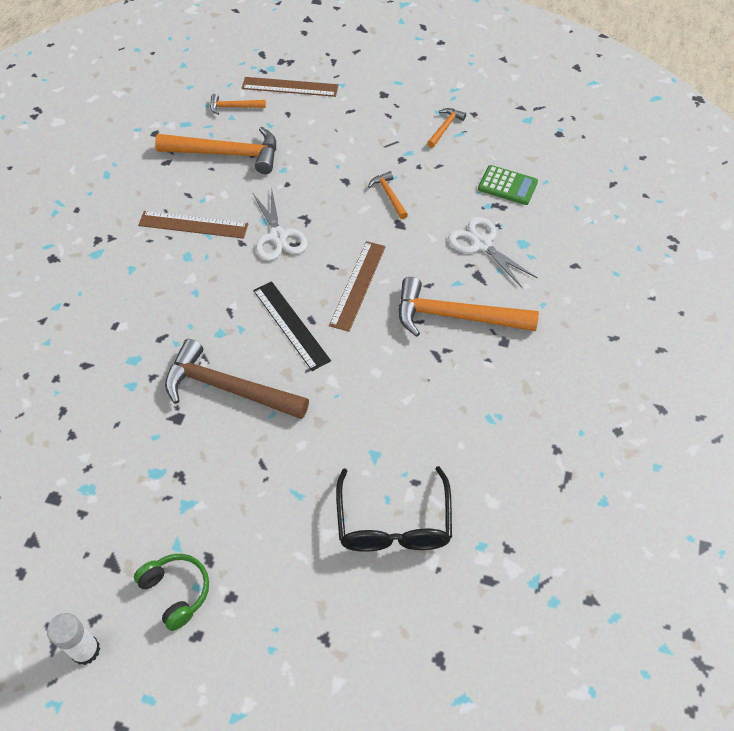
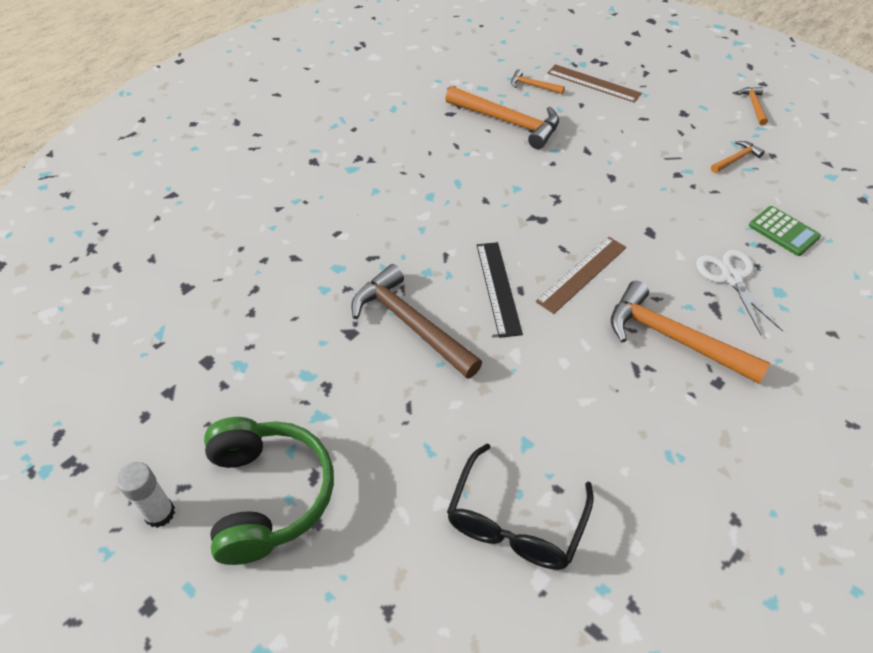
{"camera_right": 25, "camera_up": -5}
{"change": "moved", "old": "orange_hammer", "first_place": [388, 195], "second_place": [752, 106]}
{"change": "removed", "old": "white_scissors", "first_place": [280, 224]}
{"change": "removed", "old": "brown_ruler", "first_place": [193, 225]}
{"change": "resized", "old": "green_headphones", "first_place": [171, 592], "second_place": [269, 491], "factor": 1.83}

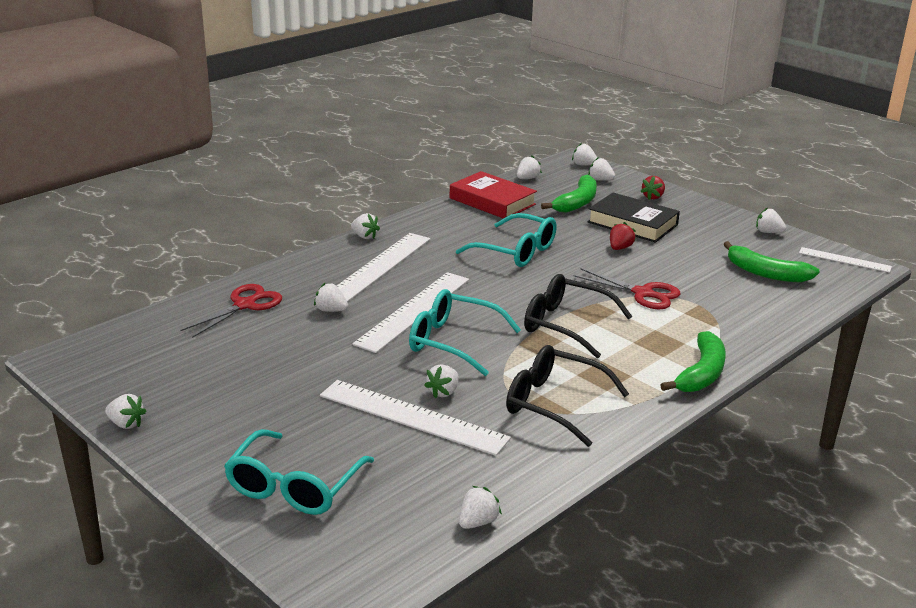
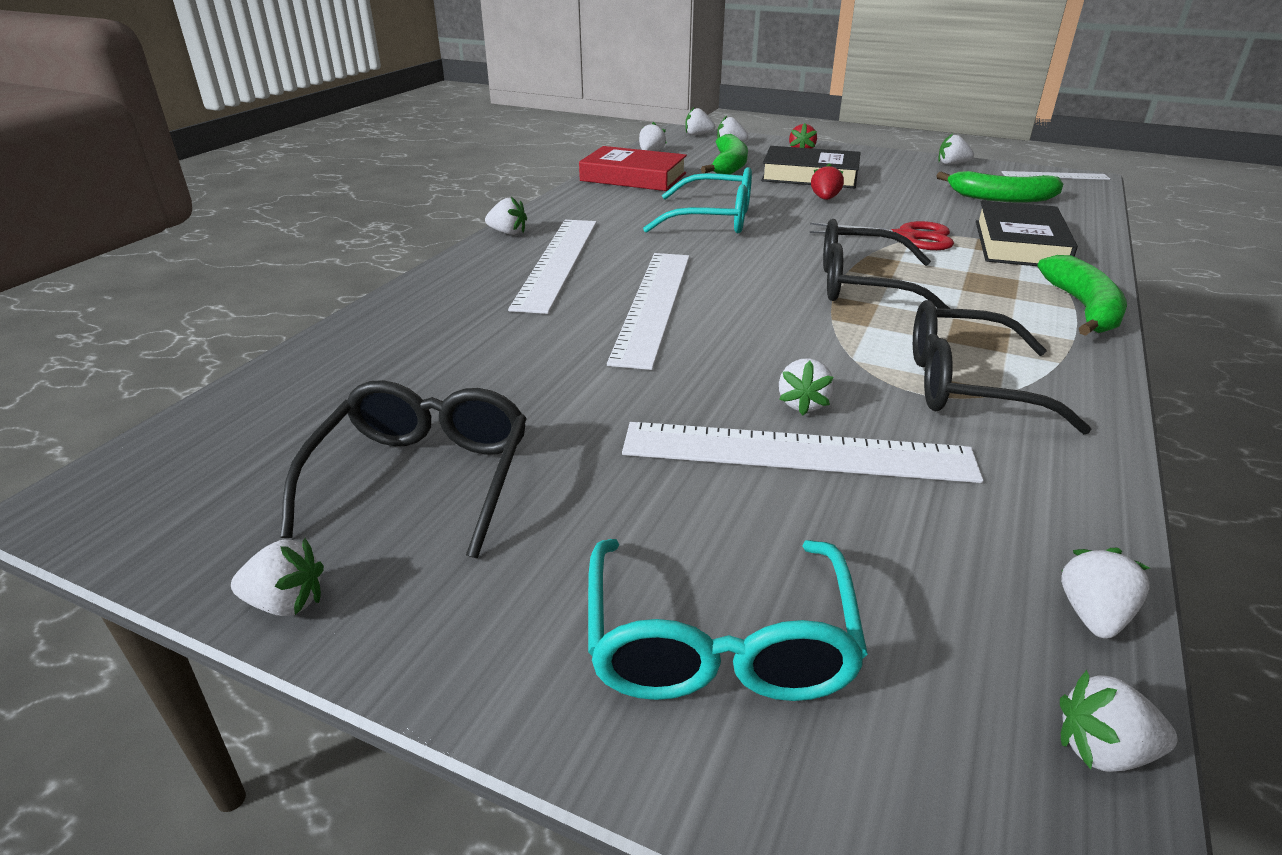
{"camera_right": -20, "camera_up": 5}
{"change": "moved", "old": "white_strawberry", "first_place": [331, 297], "second_place": [1119, 721]}
{"change": "removed", "old": "red_scissors", "first_place": [231, 311]}
{"change": "removed", "old": "turquoise_glasses", "first_place": [465, 332]}
{"change": "added", "new": "black_book", "second_place": [1027, 233]}
{"change": "added", "new": "black_glasses", "second_place": [403, 469]}

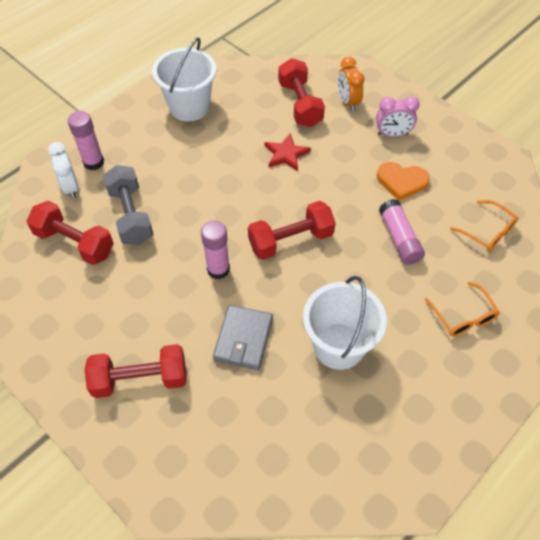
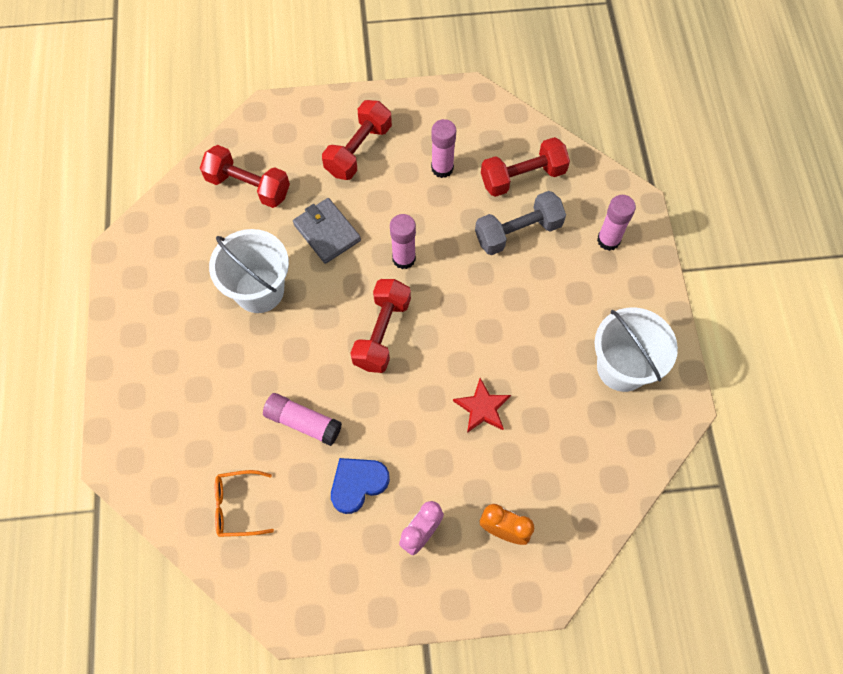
{"camera_right": 130, "camera_up": 10}
{"change": "moved", "old": "red_dumbbell", "first_place": [301, 92], "second_place": [245, 176]}
{"change": "removed", "old": "white_clock", "first_place": [63, 170]}
{"change": "recoloured", "old": "orange_heart", "new": "blue_heart", "first_place": [403, 181], "second_place": [360, 486]}
{"change": "turned", "old": "grey_dumbbell", "first_place": [128, 205], "second_place": [520, 223], "degrees": -45}
{"change": "removed", "old": "orange_glasses", "first_place": [462, 309]}
{"change": "added", "new": "pink_glue_stick", "second_place": [443, 148]}

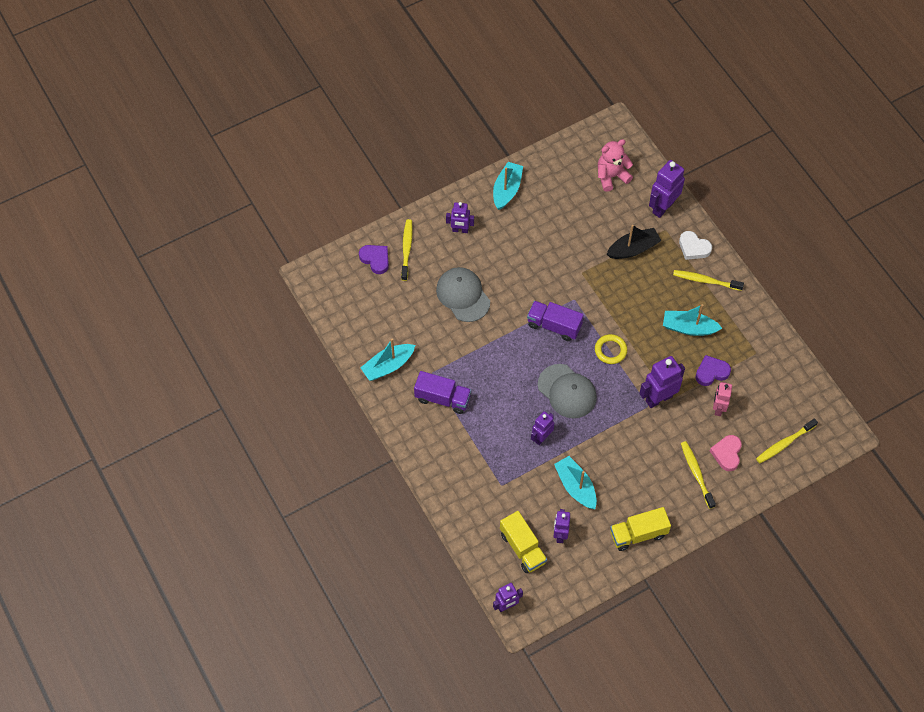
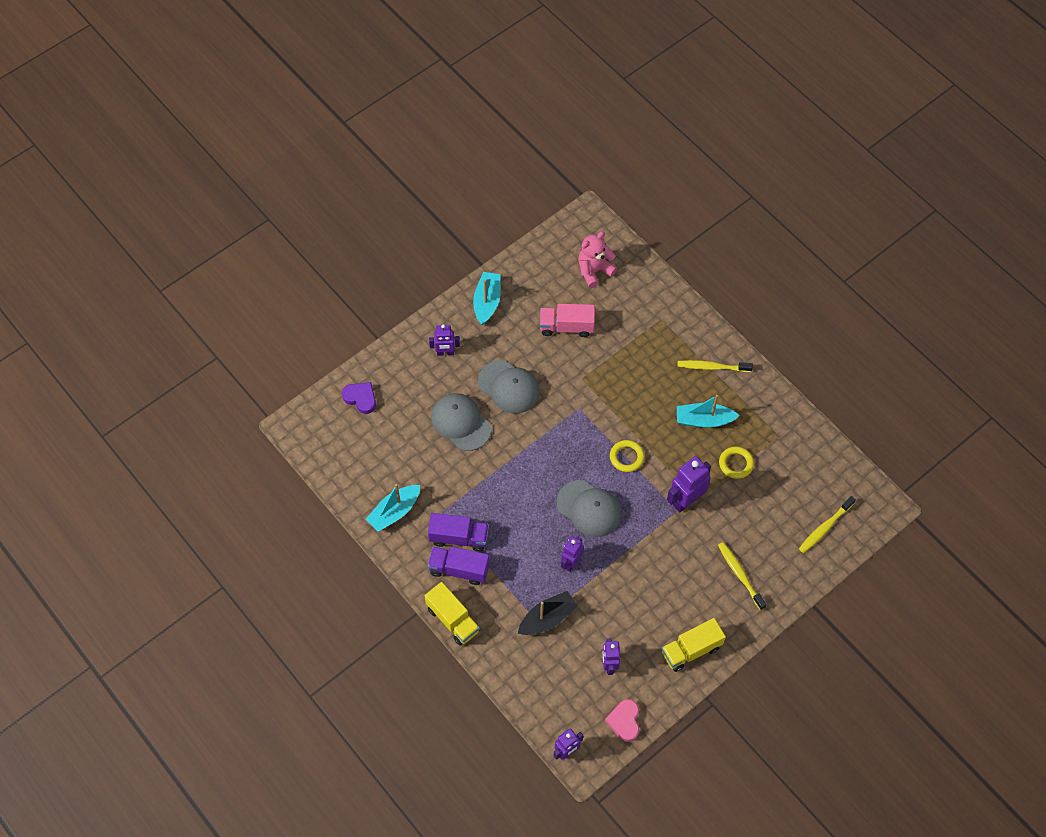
{"camera_right": -10, "camera_up": 0}
{"change": "removed", "old": "purple_robot", "first_place": [667, 189]}
{"change": "removed", "old": "yellow_toothbrush", "first_place": [407, 250]}
{"change": "moved", "old": "black_boat", "first_place": [634, 242], "second_place": [548, 613]}
{"change": "removed", "old": "white_heart", "first_place": [695, 245]}
{"change": "moved", "old": "purple_truck", "first_place": [555, 321], "second_place": [459, 566]}
{"change": "replaced", "old": "purple_heart", "new": "yellow_ring", "first_place": [713, 370], "second_place": [736, 462]}
{"change": "removed", "old": "pink_robot", "first_place": [722, 399]}
{"change": "moved", "old": "pink_heart", "first_place": [726, 453], "second_place": [622, 720]}
{"change": "removed", "old": "turquoise_boat", "first_place": [575, 482]}
{"change": "moved", "old": "yellow_truck", "first_place": [523, 542], "second_place": [452, 614]}
{"change": "added", "new": "pink_truck", "second_place": [567, 320]}
{"change": "added", "new": "grey_cap", "second_place": [509, 386]}

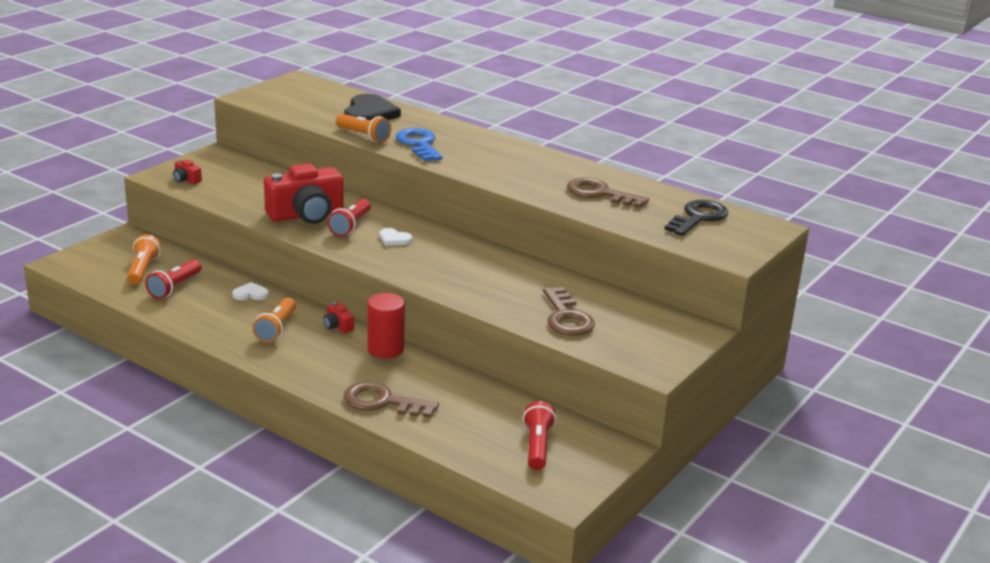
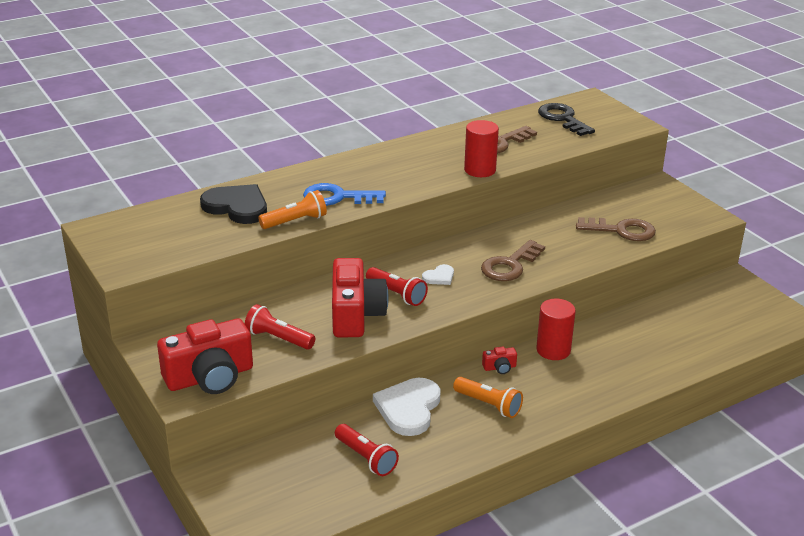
{"camera_right": -65, "camera_up": 5}
{"change": "resized", "old": "red_camera", "first_place": [187, 171], "second_place": [205, 356], "factor": 2.42}
{"change": "removed", "old": "orange_flashlight", "first_place": [144, 259]}
{"change": "resized", "old": "white_heart", "first_place": [250, 291], "second_place": [407, 407], "factor": 2.06}
{"change": "moved", "old": "brown_key", "first_place": [391, 399], "second_place": [513, 260]}
{"change": "moved", "old": "red_flashlight", "first_place": [539, 435], "second_place": [280, 327]}
{"change": "added", "new": "red_cylinder", "second_place": [481, 148]}

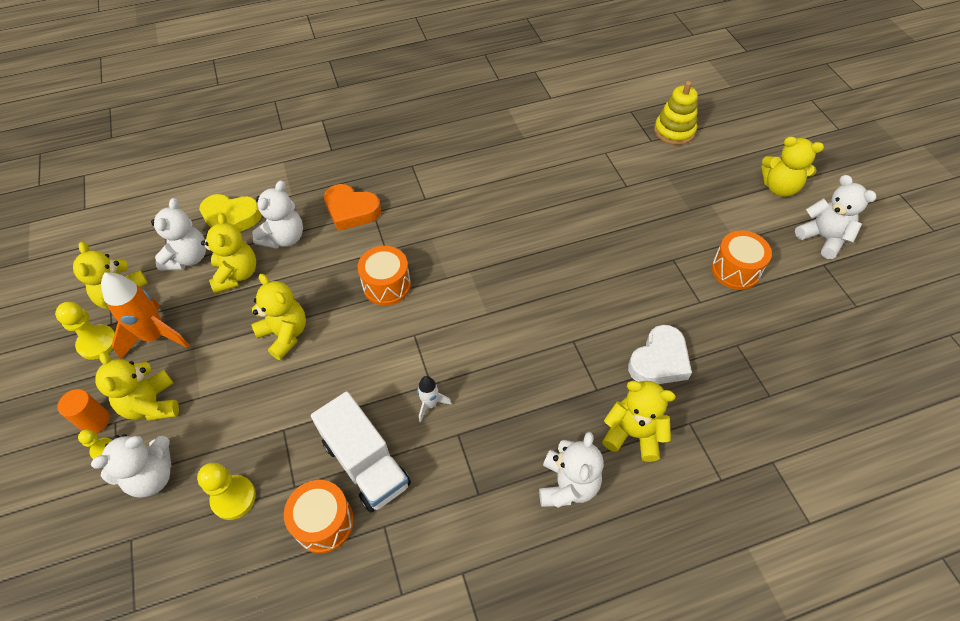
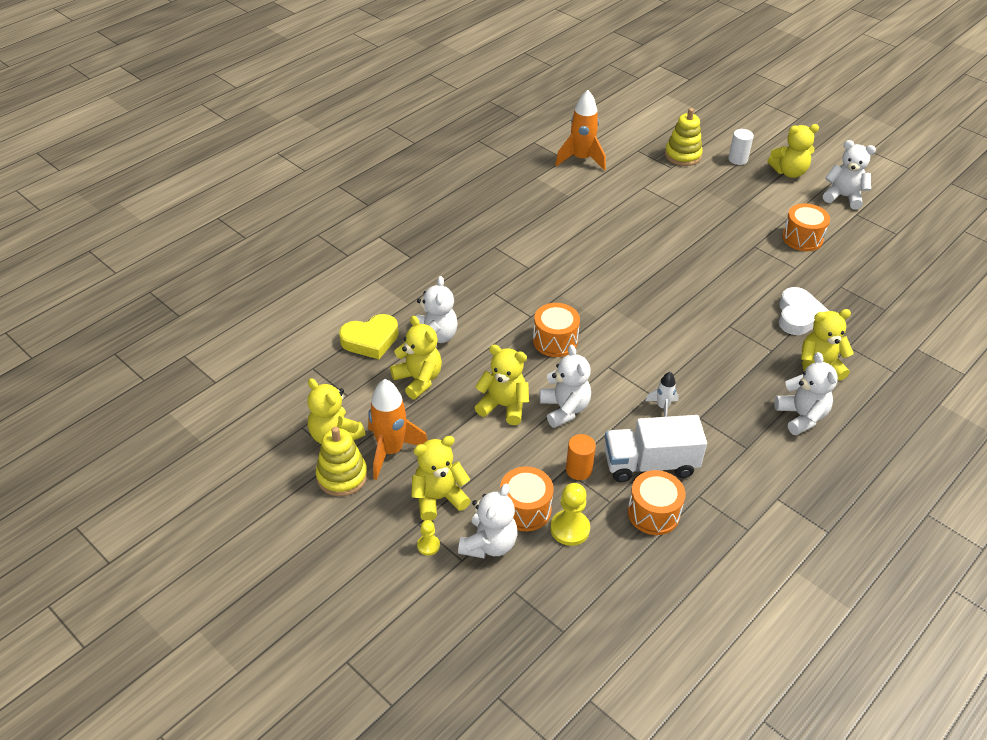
{"camera_right": -30, "camera_up": -10}
{"change": "removed", "old": "orange_heart", "first_place": [352, 207]}
{"change": "moved", "old": "white_teddy_bear", "first_place": [178, 234], "second_place": [565, 386]}
{"change": "replaced", "old": "yellow_pawn", "new": "yellow_stacking_toy", "first_place": [85, 331], "second_place": [341, 461]}
{"change": "turned", "old": "yellow_teddy_bear", "first_place": [137, 386], "second_place": [441, 478], "degrees": 120}
{"change": "moved", "old": "orange_cylinder", "first_place": [83, 411], "second_place": [581, 457]}
{"change": "turned", "old": "white_truck", "first_place": [361, 451], "second_place": [656, 448], "degrees": 150}
{"change": "added", "new": "orange_rocket", "second_place": [580, 130]}
{"change": "added", "new": "white_cylinder", "second_place": [741, 147]}
{"change": "added", "new": "orange_drum", "second_place": [527, 498]}

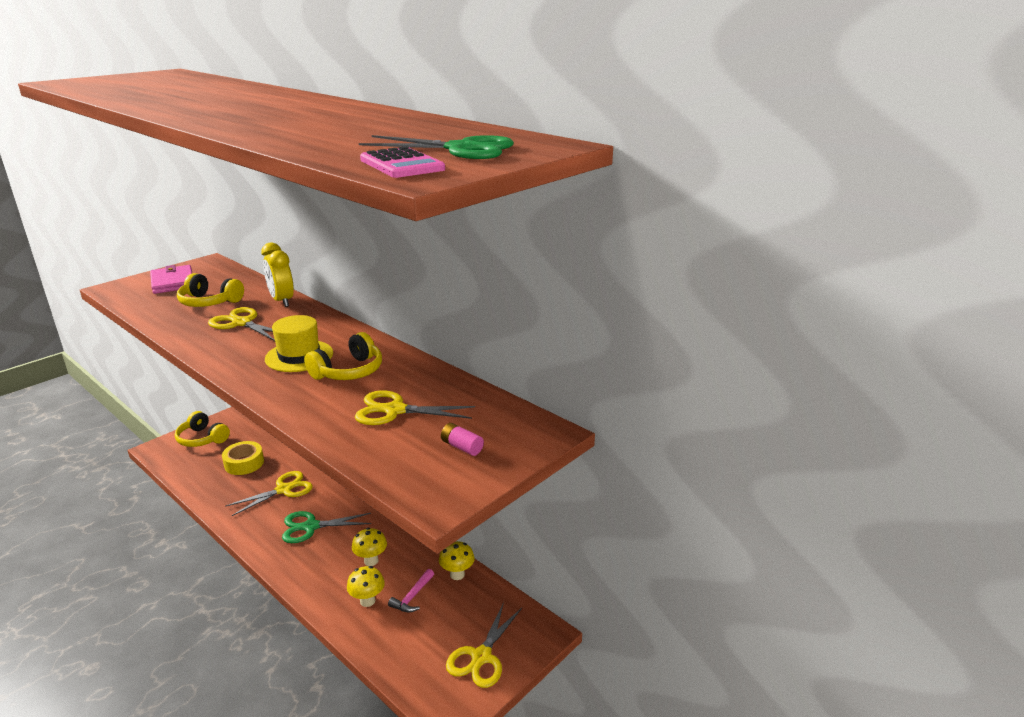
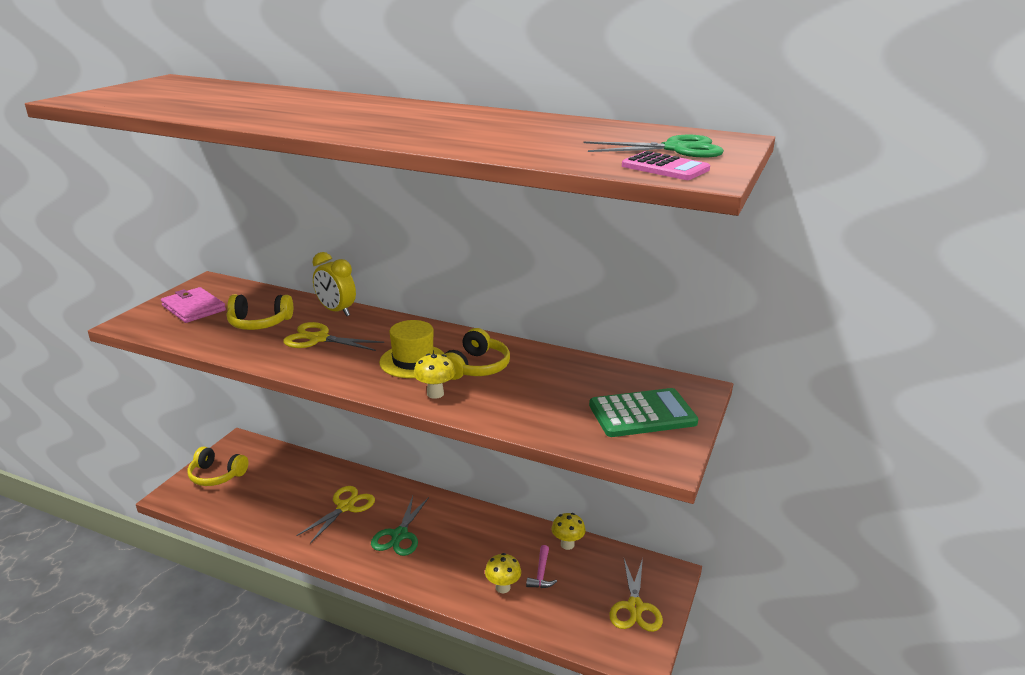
{"camera_right": -20, "camera_up": 0}
{"change": "removed", "old": "yellow_scissors", "first_place": [415, 407]}
{"change": "replaced", "old": "pink_battery", "new": "green_calculator", "first_place": [462, 439], "second_place": [643, 412]}
{"change": "removed", "old": "yellow_tape", "first_place": [243, 458]}
{"change": "turned", "old": "green_scissors", "first_place": [326, 527], "second_place": [400, 526], "degrees": -45}
{"change": "moved", "old": "yellow_mushroom", "first_place": [369, 547], "second_place": [435, 376]}

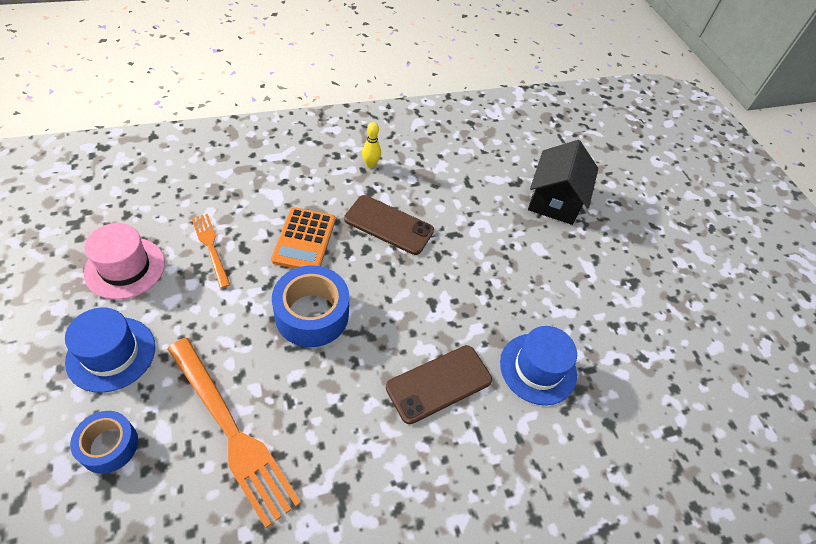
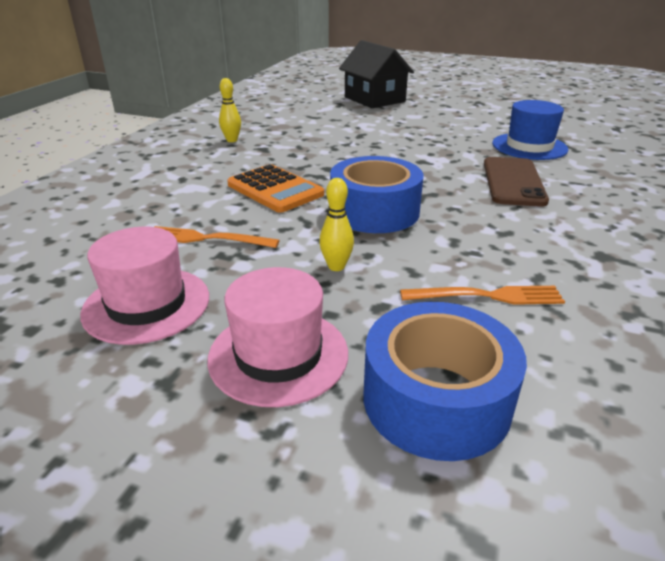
{"camera_right": -45, "camera_up": -20}
{"change": "removed", "old": "brown_phone", "first_place": [389, 225]}
{"change": "recoloured", "old": "blue_hat", "new": "pink_hat", "first_place": [110, 350], "second_place": [277, 337]}
{"change": "resized", "old": "orange_fork", "first_place": [234, 433], "second_place": [482, 295], "factor": 0.54}
{"change": "resized", "old": "blue_tape", "first_place": [104, 442], "second_place": [445, 381], "factor": 1.61}
{"change": "added", "new": "yellow_bowling_pin", "second_place": [336, 224]}

